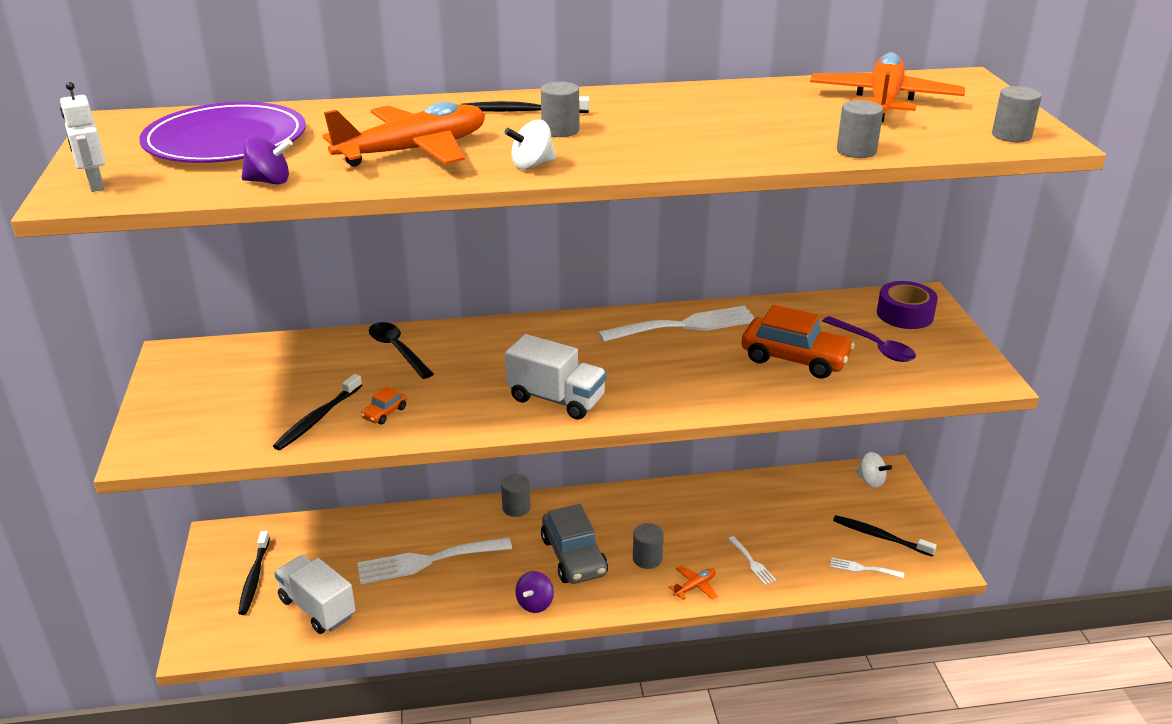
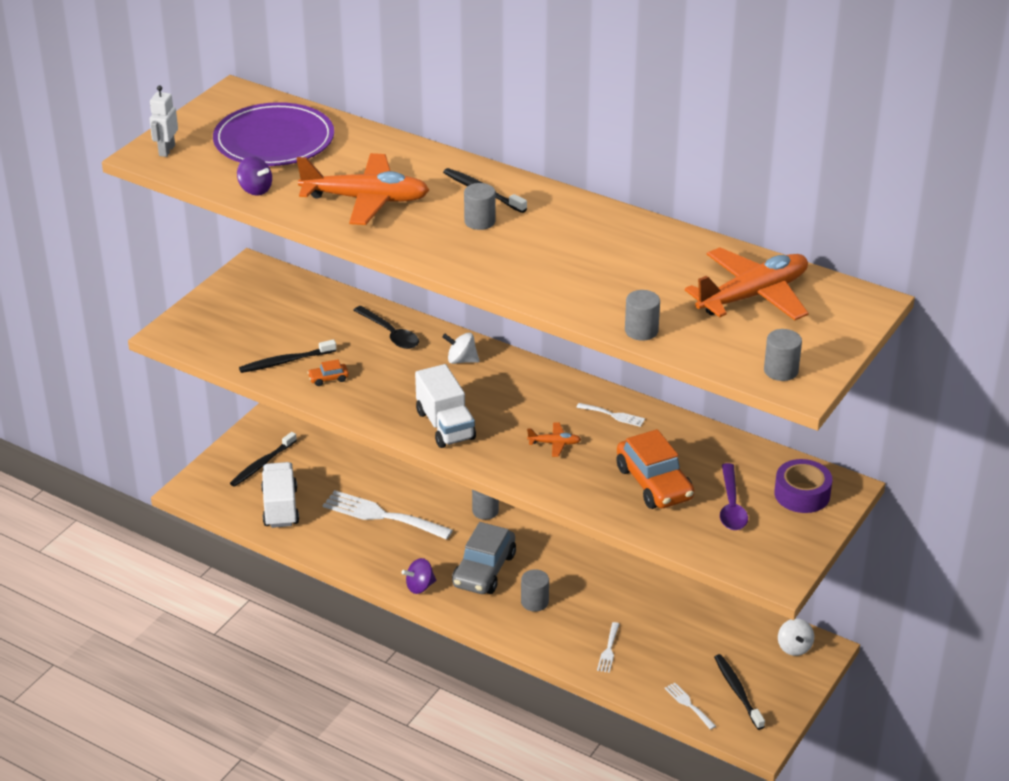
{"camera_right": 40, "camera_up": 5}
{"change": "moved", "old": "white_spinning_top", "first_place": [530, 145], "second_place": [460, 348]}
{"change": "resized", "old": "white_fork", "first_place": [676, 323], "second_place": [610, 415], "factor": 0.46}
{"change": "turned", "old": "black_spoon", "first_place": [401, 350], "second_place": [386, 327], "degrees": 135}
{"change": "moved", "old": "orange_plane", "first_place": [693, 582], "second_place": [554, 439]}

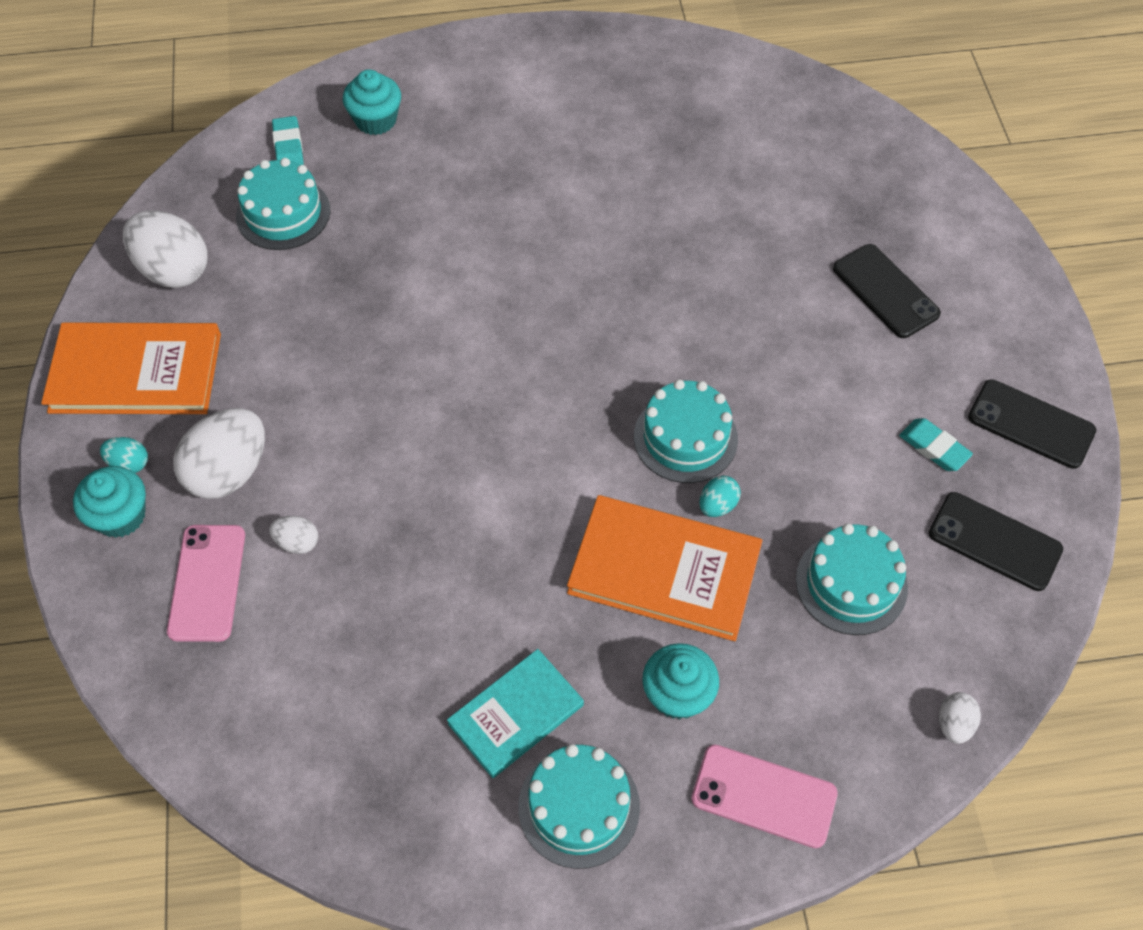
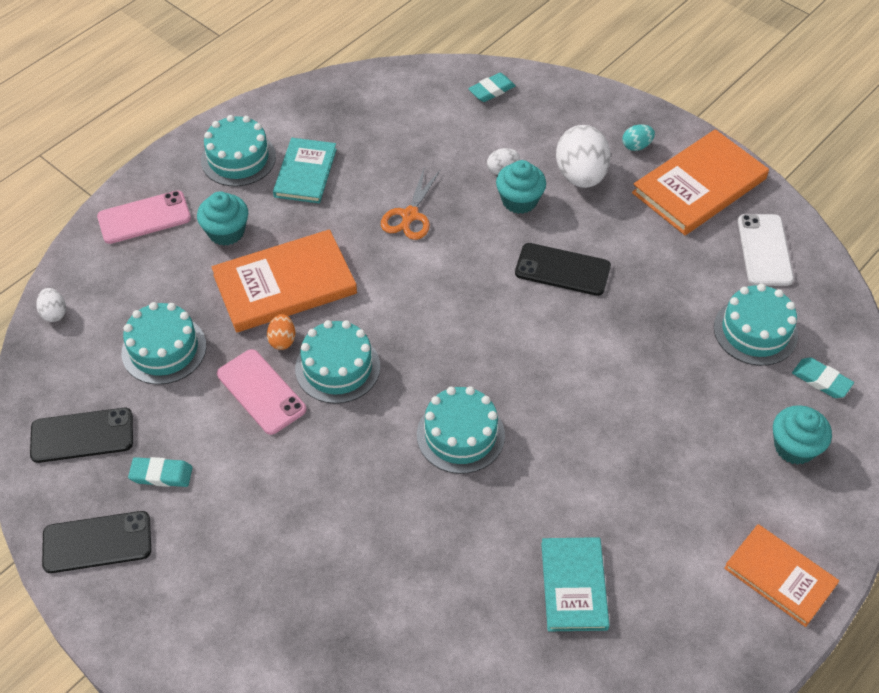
{"camera_right": 140, "camera_up": -5}
{"change": "replaced", "old": "white_egg", "new": "white_phone", "first_place": [165, 249], "second_place": [766, 250]}
{"change": "moved", "old": "black_phone", "first_place": [887, 291], "second_place": [563, 269]}
{"change": "moved", "old": "turquoise_cupcake", "first_place": [109, 502], "second_place": [521, 187]}
{"change": "recoloured", "old": "turquoise_egg", "new": "orange_egg", "first_place": [720, 496], "second_place": [281, 332]}
{"change": "moved", "old": "pink_phone", "first_place": [206, 583], "second_place": [261, 392]}
{"change": "added", "new": "turquoise_eraser", "second_place": [492, 87]}
{"change": "added", "new": "orange_scissors", "second_place": [410, 204]}
{"change": "added", "new": "turquoise_cake", "second_place": [461, 430]}
{"change": "added", "new": "orange_book", "second_place": [781, 575]}
{"change": "added", "new": "turquoise_book", "second_place": [575, 584]}

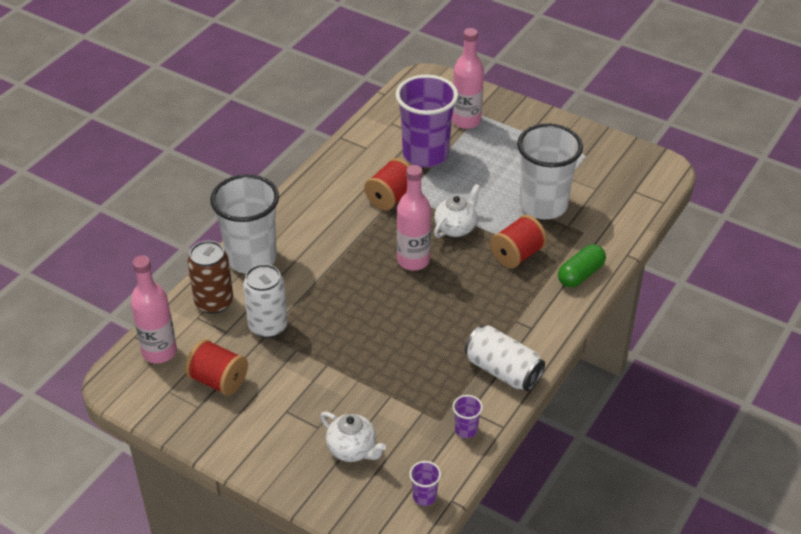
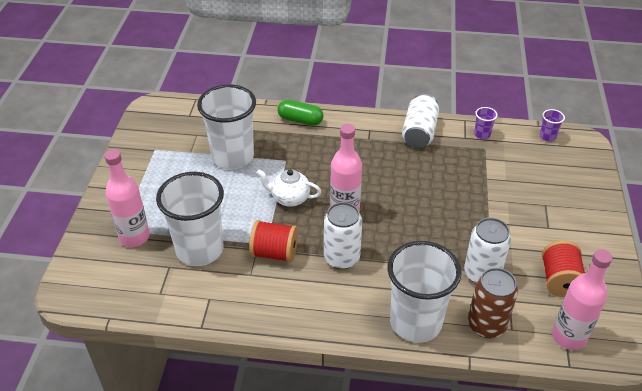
{"camera_right": -115, "camera_up": 0}
{"change": "recoloured", "old": "purple_cup", "new": "white_cup", "first_place": [426, 121], "second_place": [190, 219]}
{"change": "removed", "old": "red_spool", "first_place": [518, 241]}
{"change": "removed", "old": "white_teapot", "first_place": [353, 437]}
{"change": "added", "new": "white_can", "second_place": [343, 236]}

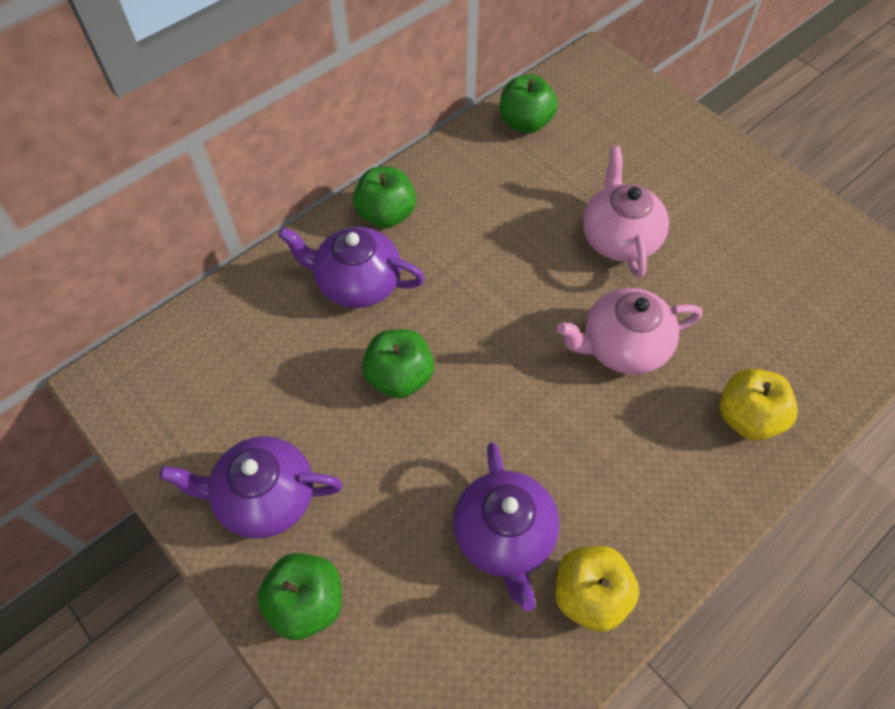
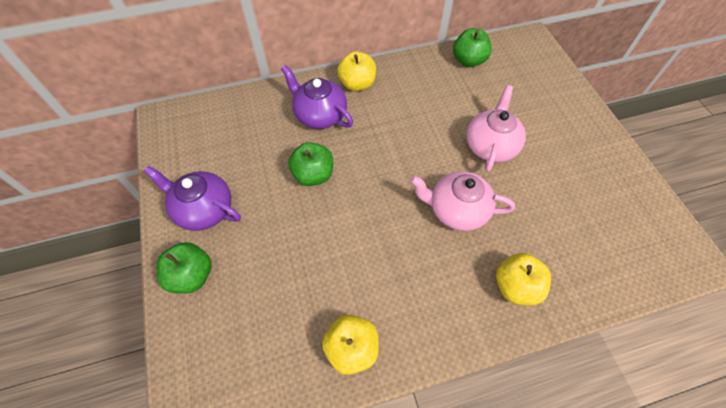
{"camera_right": 25, "camera_up": 0}
{"change": "recoloured", "old": "green_apple", "new": "yellow_apple", "first_place": [384, 197], "second_place": [356, 71]}
{"change": "removed", "old": "purple_teapot", "first_place": [506, 526]}

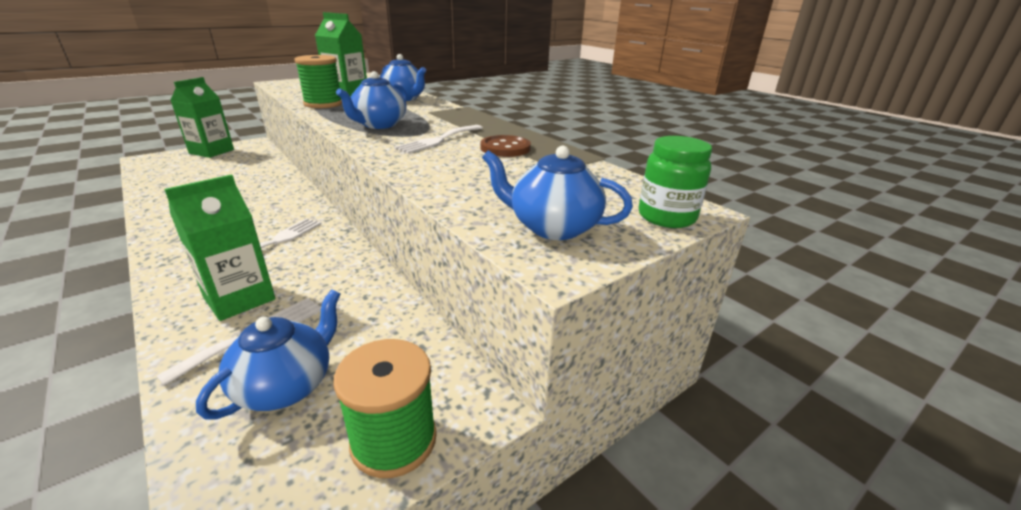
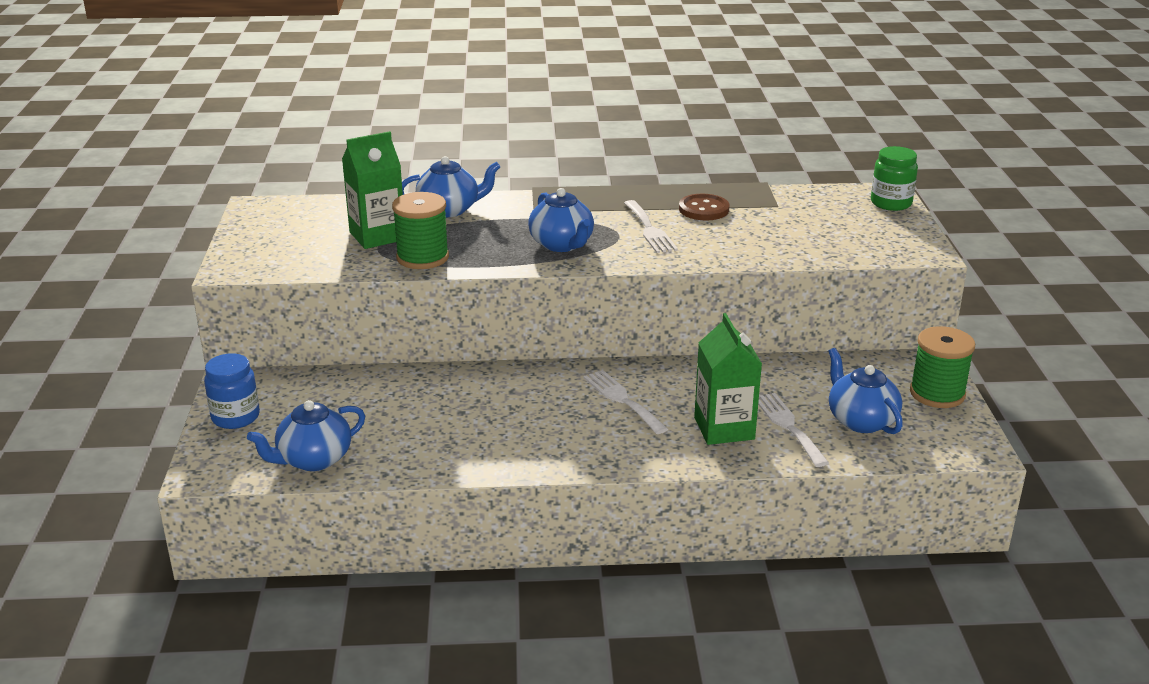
{"camera_right": -55, "camera_up": 0}
{"change": "replaced", "old": "green_carton", "new": "blue_jar", "first_place": [202, 117], "second_place": [232, 391]}
{"change": "moved", "old": "blue_teapot", "first_place": [557, 193], "second_place": [306, 435]}

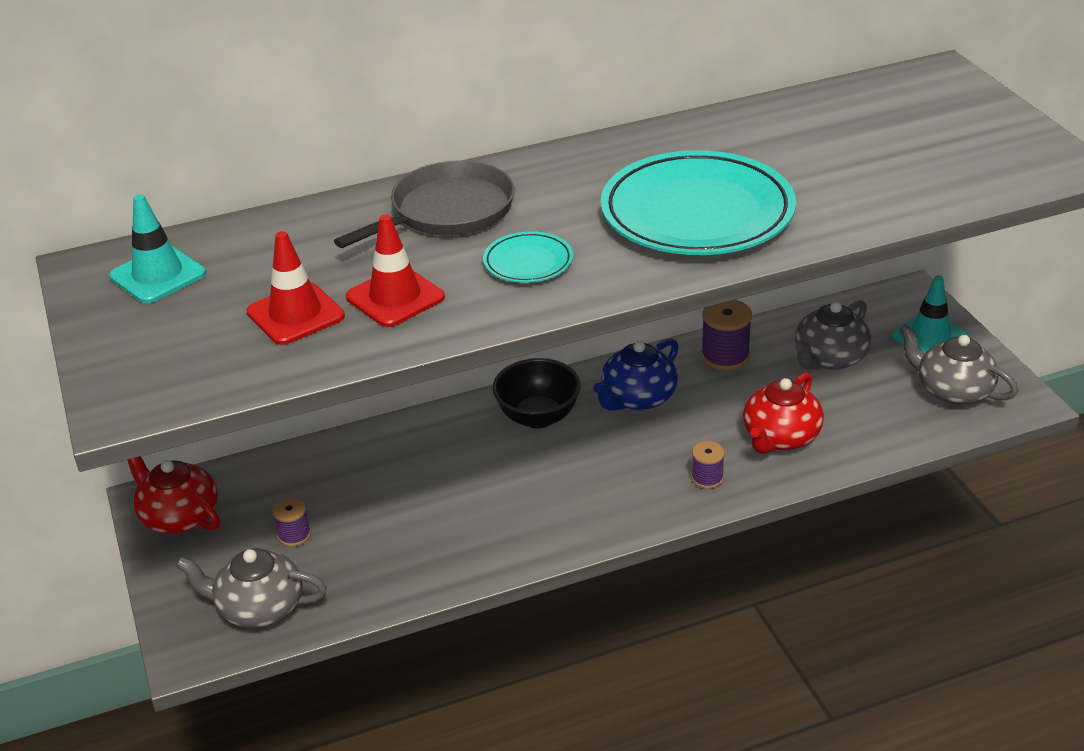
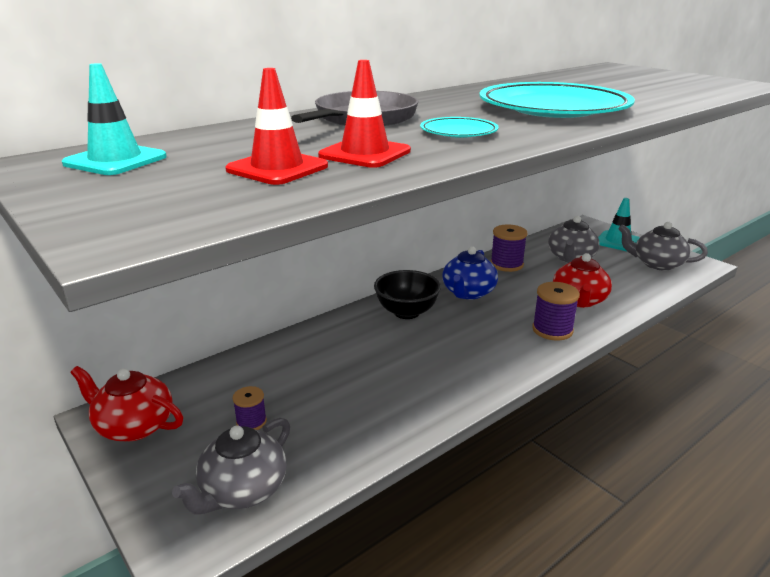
{"camera_right": -20, "camera_up": -10}
{"change": "resized", "old": "purple_spool", "first_place": [708, 465], "second_place": [556, 311], "factor": 1.67}
{"change": "turned", "old": "grey_teapot", "first_place": [251, 588], "second_place": [231, 466], "degrees": -45}

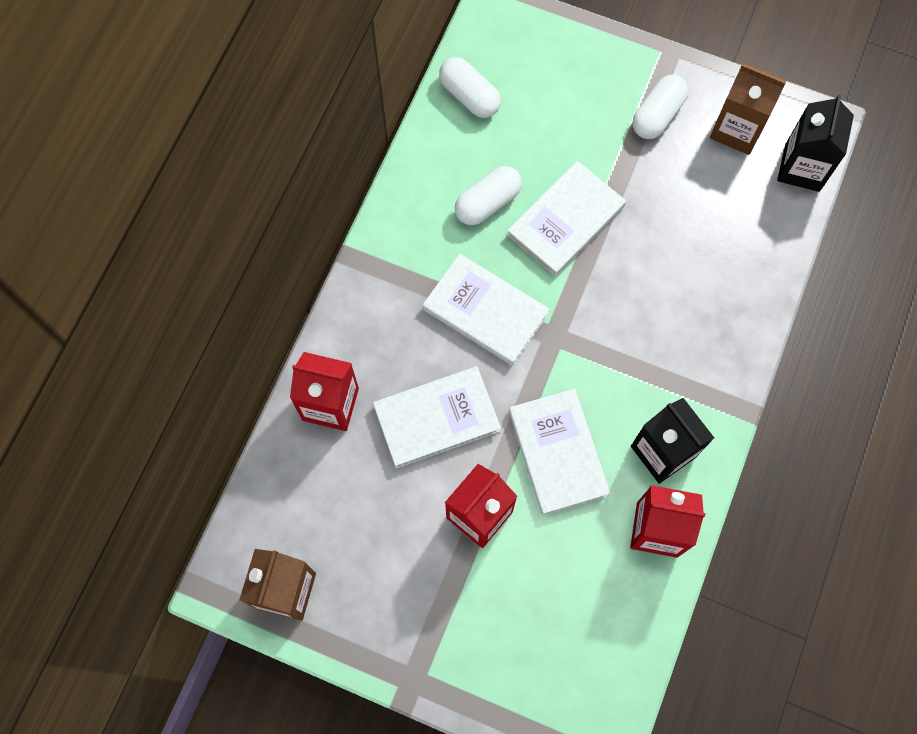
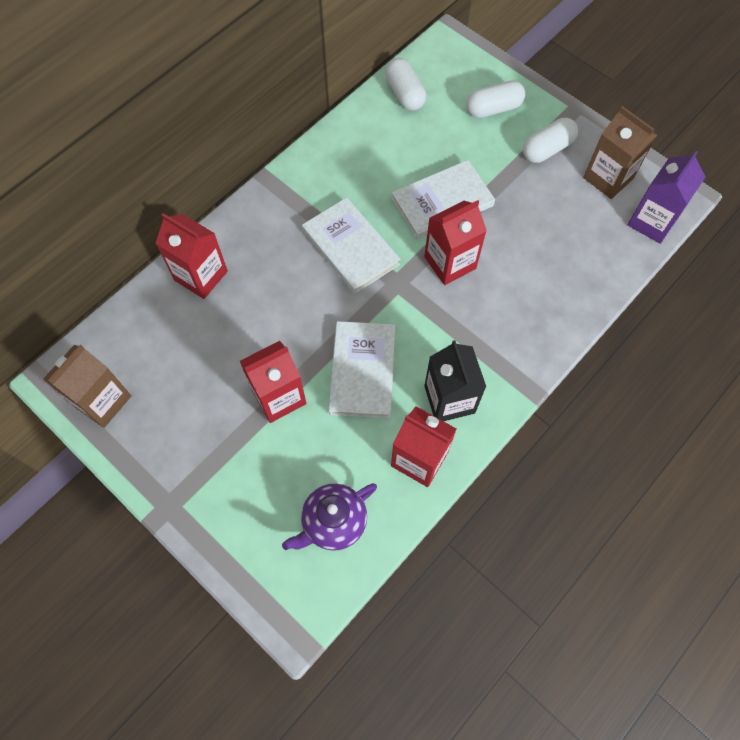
{"camera_right": 20, "camera_up": -5}
{"change": "recoloured", "old": "black_carton", "new": "purple_carton", "first_place": [815, 143], "second_place": [666, 197]}
{"change": "moved", "old": "white_capsule", "first_place": [488, 195], "second_place": [495, 99]}
{"change": "removed", "old": "white_book", "first_place": [437, 417]}
{"change": "added", "new": "red_carton", "second_place": [455, 242]}
{"change": "added", "new": "purple_teapot", "second_place": [329, 517]}

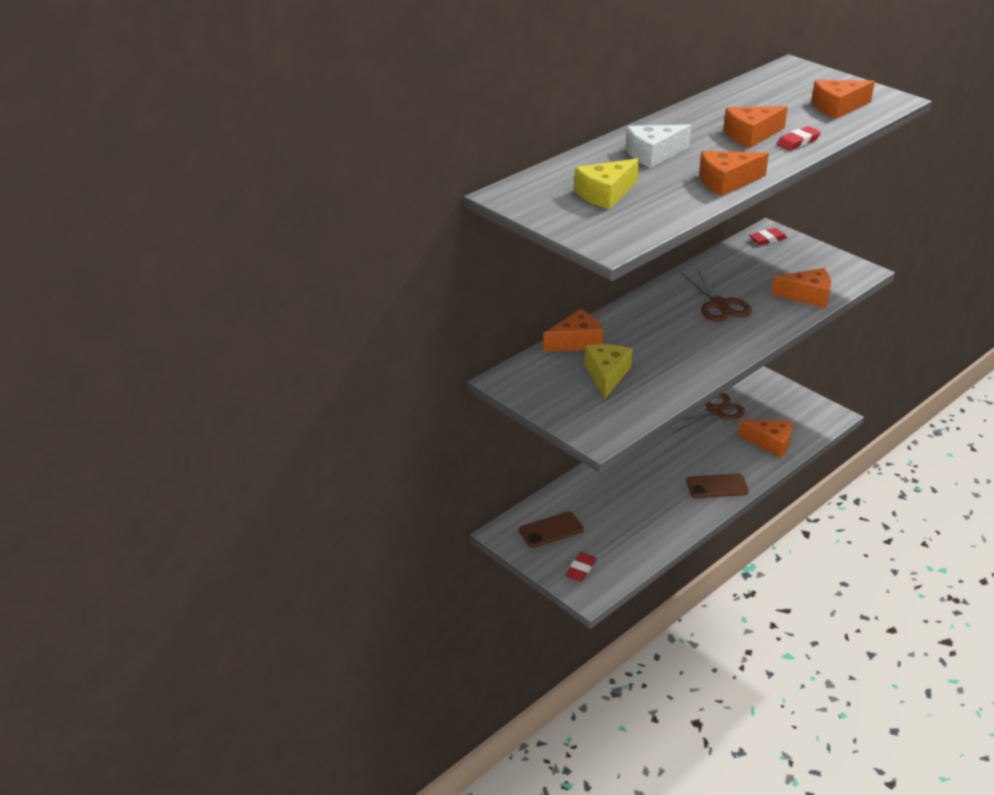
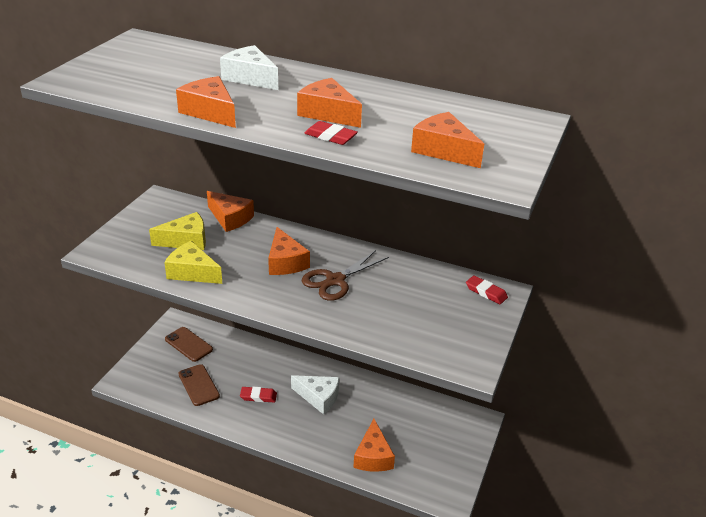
{"camera_right": 65, "camera_up": 0}
{"change": "moved", "old": "yellow_cheese", "first_place": [606, 183], "second_place": [193, 262]}
{"change": "moved", "old": "orange_cheese", "first_place": [801, 288], "second_place": [289, 251]}
{"change": "removed", "old": "brown_scissors", "first_place": [709, 413]}
{"change": "moved", "old": "brown_phone", "first_place": [717, 486], "second_place": [199, 385]}
{"change": "moved", "old": "red_eraser", "first_place": [580, 567], "second_place": [258, 395]}
{"change": "added", "new": "white_cheese", "second_place": [315, 395]}

